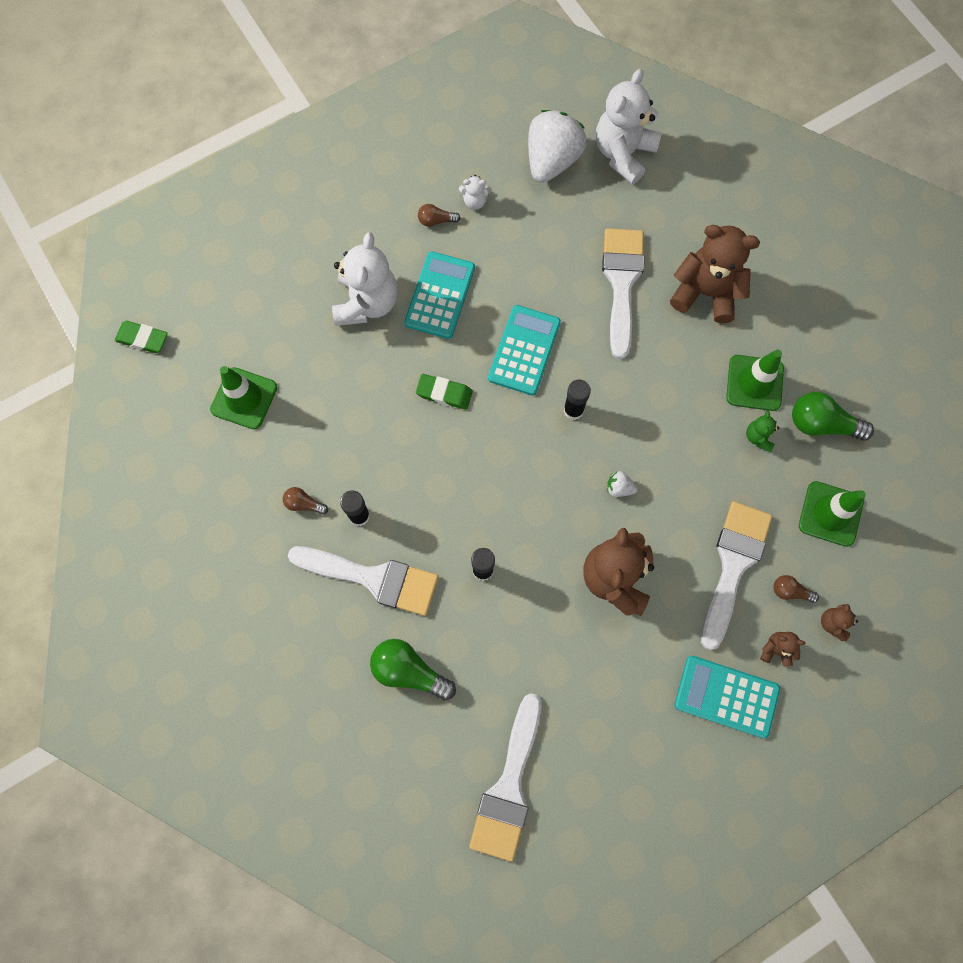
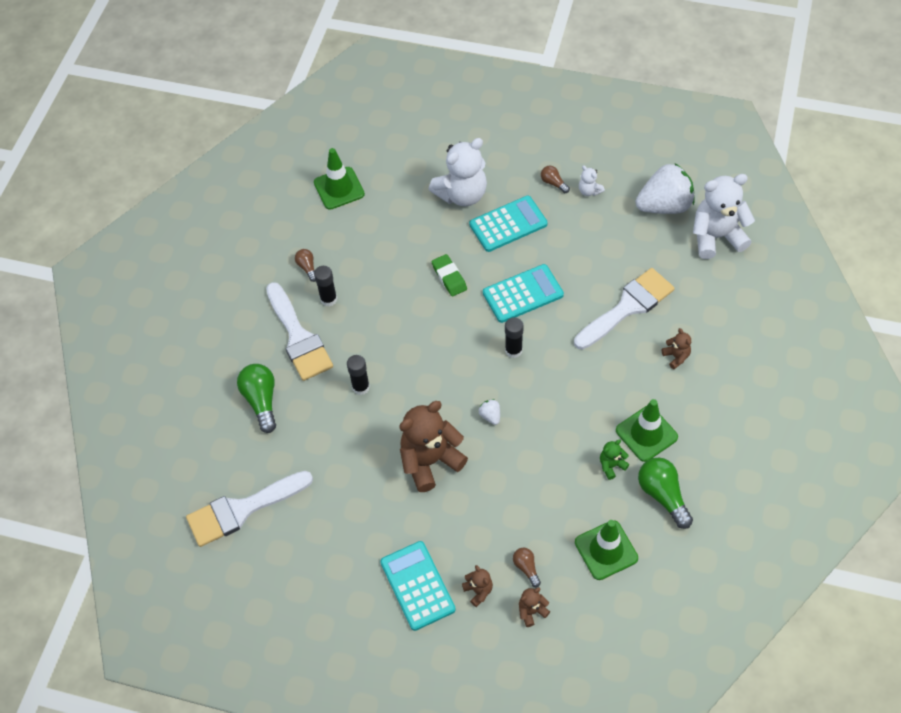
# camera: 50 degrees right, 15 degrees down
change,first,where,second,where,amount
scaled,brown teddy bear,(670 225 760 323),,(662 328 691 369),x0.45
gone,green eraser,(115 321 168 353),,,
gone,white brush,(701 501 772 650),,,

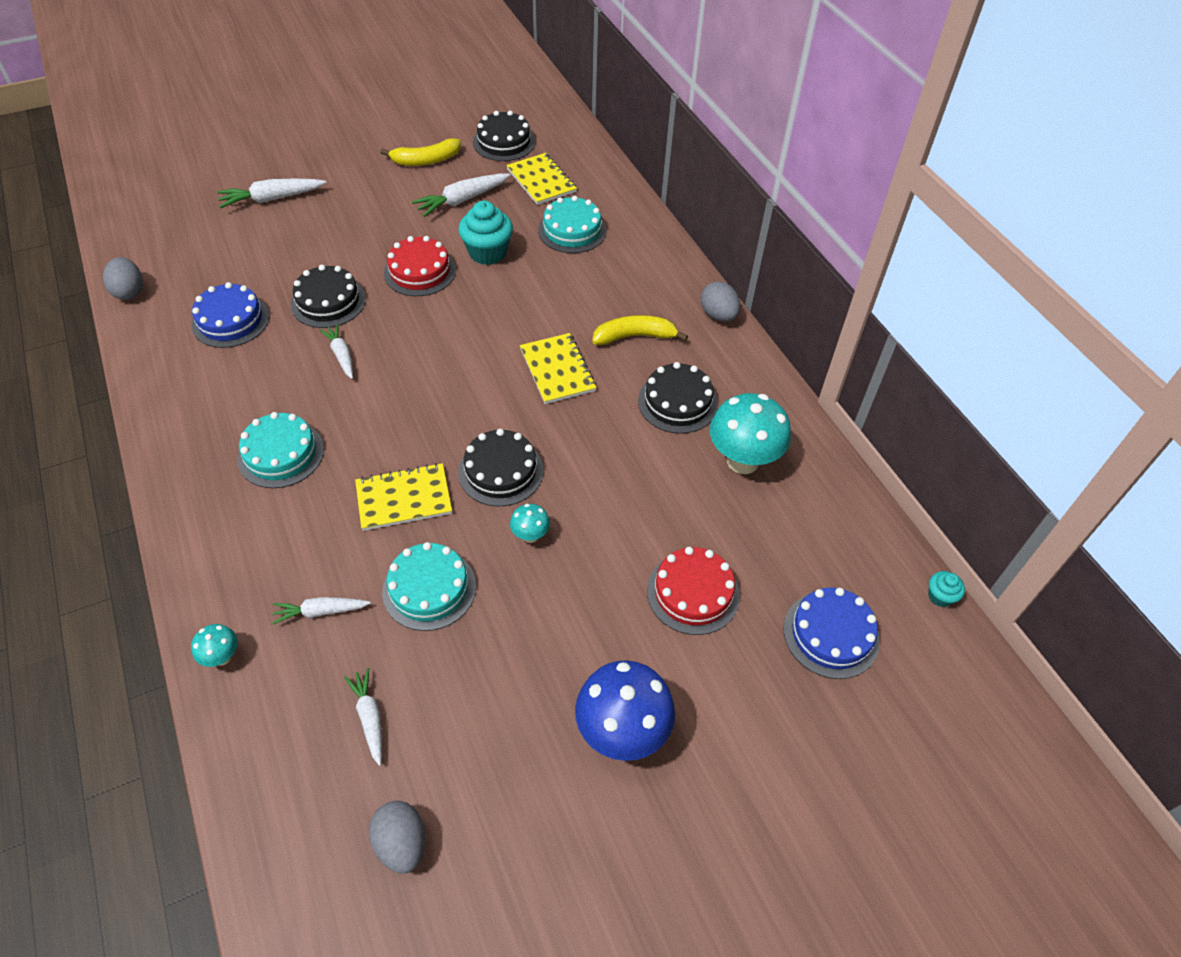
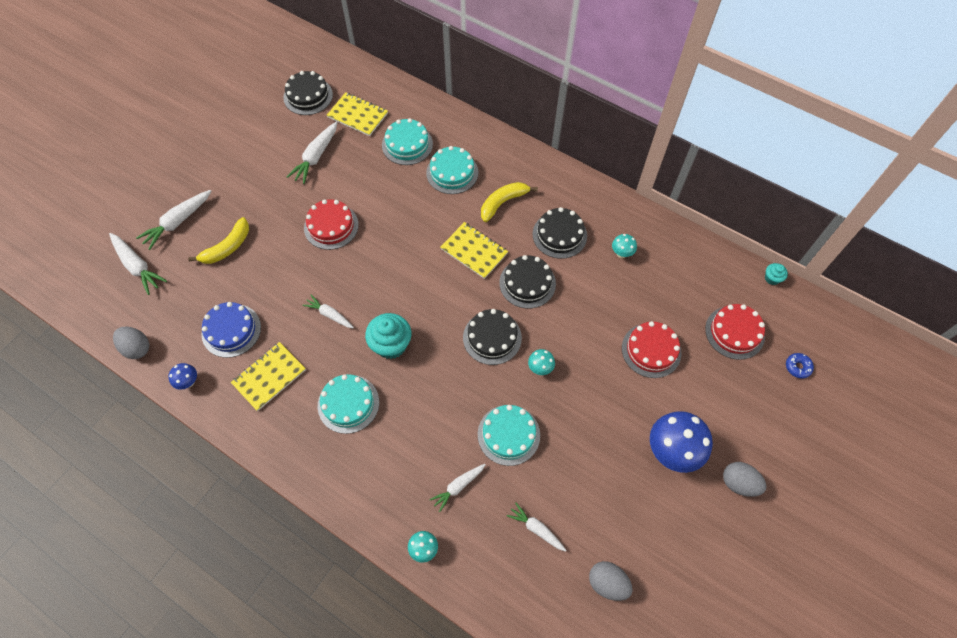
# camera: 30 degrees left, 10 degrees up
change,first,where,second,where,amount
new,,,white carrot,(109 233 167 295),
new,,,blue mushroom,(168 363 197 390),
shifted,yellow banana,(380 138 461 166),,(188 217 249 264),
shifted,yellow notebook,(355 463 452 531),,(231 342 306 411),
shifted,turquoise cupcake,(458 201 513 265),,(365 313 411 359),
new,,,turquoise cake,(426 146 478 194),
shifted,black cake,(290 265 366 328),,(499 255 556 309),
scaled,turquoise mushroom,(710 393 791 474),,(612 234 637 258),x0.47
repainted,blue cake,(783 588 880 679),red cake,(705 304 765 360),
shifted,grey egg,(701 281 741 321),,(723 462 767 497),
new,,,blue donut,(786 353 814 379),

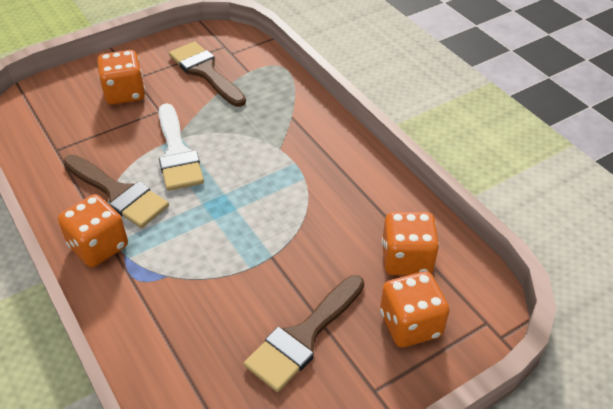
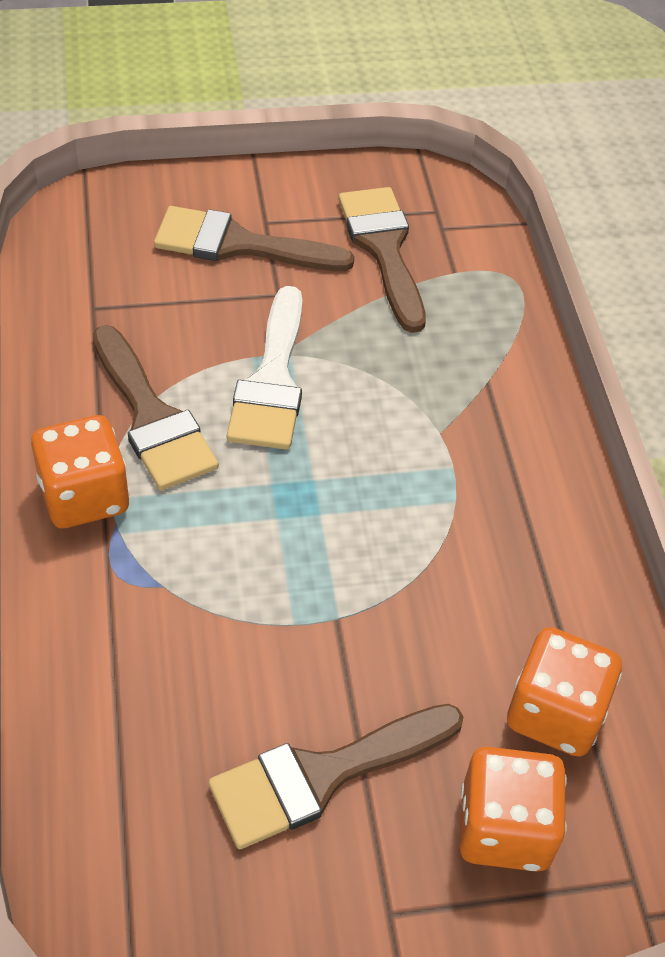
# camera: 20 degrees right, 5 degrees up
change,first,where,second,where,amount
swapped,orange dice,(97 50 145 105),brown brush,(154 206 355 271),

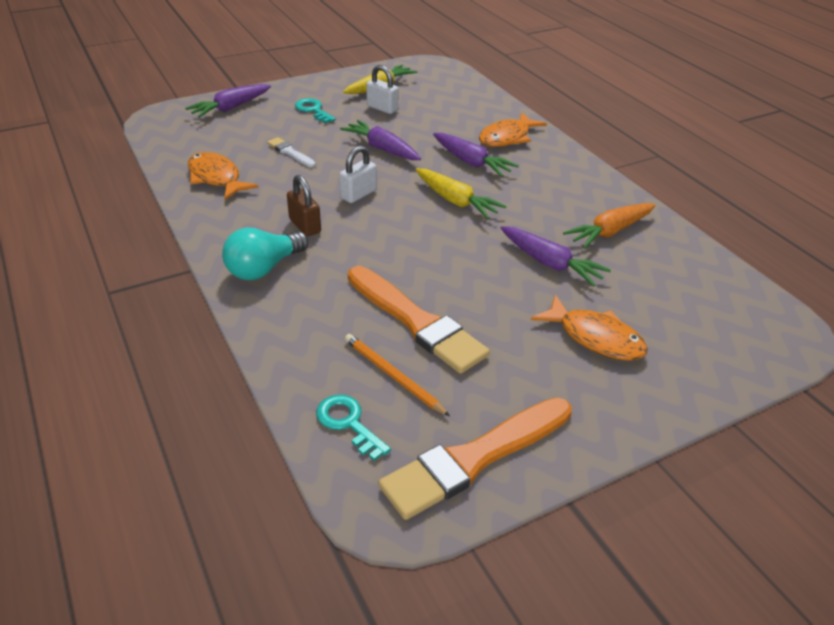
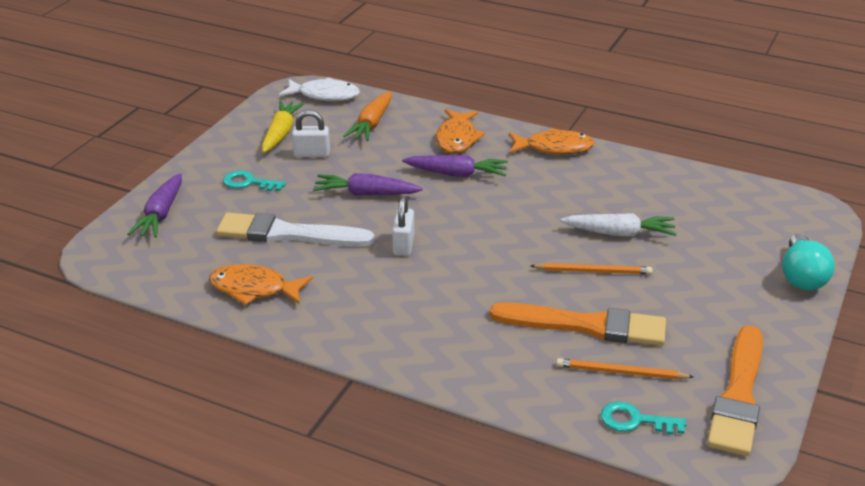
# camera: 35 degrees left, 5 degrees down
change,first,where,second,where,amount
scaled,white brush,(267 137 316 167),,(216 213 375 247),x2.09
new,,,white fish,(279 77 360 101),
shifted,orange carrot,(563 203 656 249),,(343 91 392 141),
shifted,orange fish,(531 295 648 361),,(509 128 595 154),
new,,,orange pencil,(531 263 653 275),
repainted,purple carrot,(501 226 611 286),white carrot,(560 213 677 237),
shifted,turquoise light bulb,(222 227 308 280),,(782 234 835 290),
gone,brown padlock,(287 175 321 236),,,
gone,yellow carrot,(416 168 507 219),,,

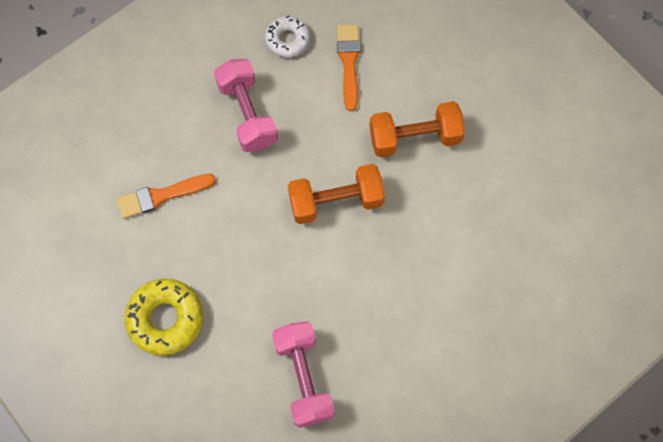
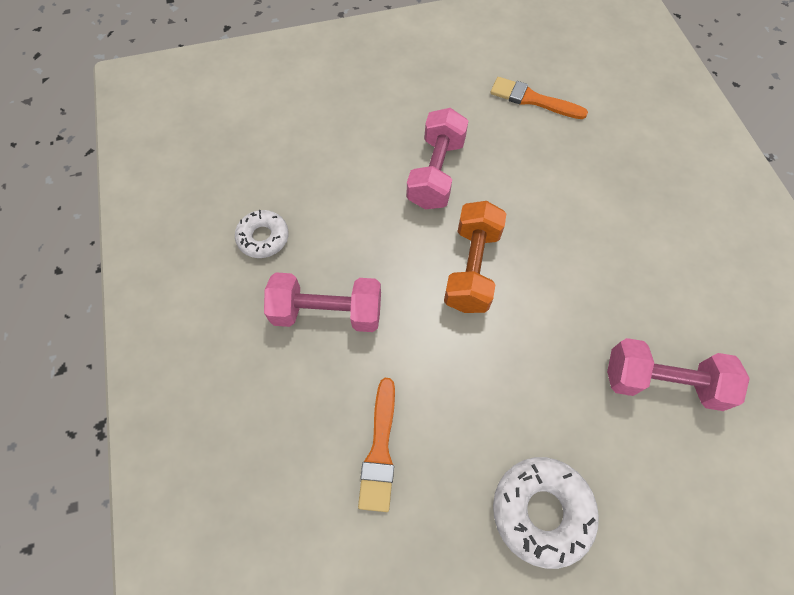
# camera: 65 degrees left, 5 degrees down
change,first,where,second,where,amount
repainted,orange dumbbell,(369 101 465 157),pink dumbbell,(406 108 468 209),
shifted,orange brush,(337 24 360 111),,(490 77 588 119),
repainted,yellow donut,(125 279 203 355),white donut,(493 457 599 569),

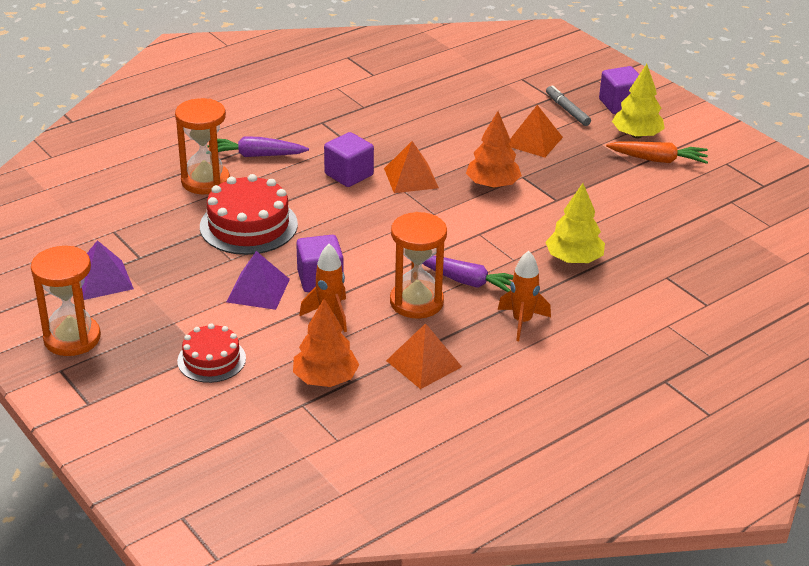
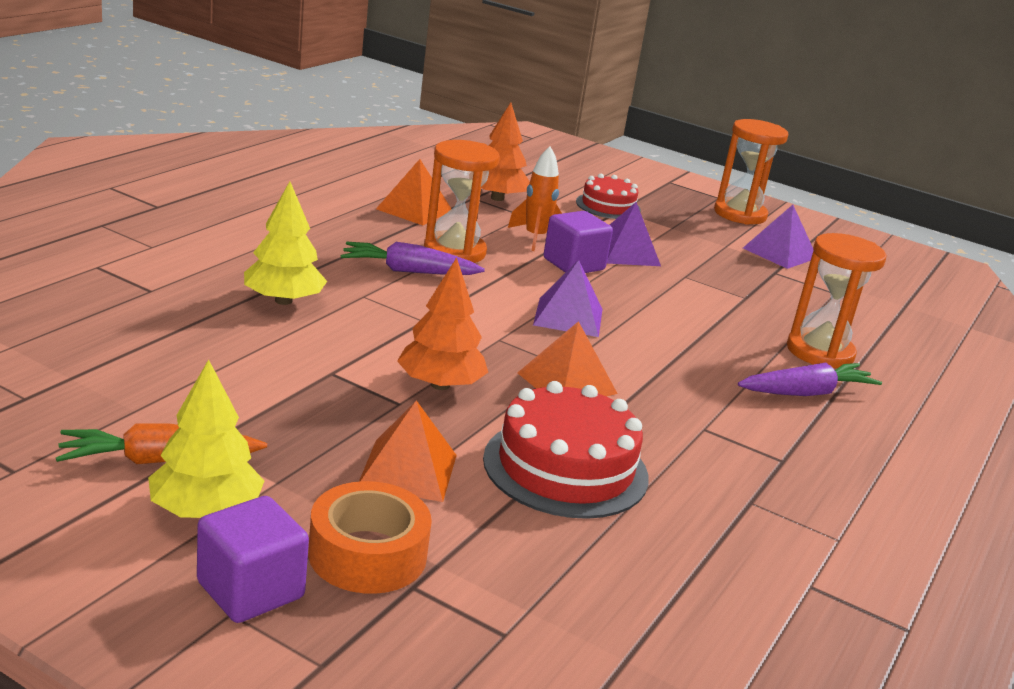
# camera: 155 degrees right, 10 degrees down
change,first,where,second,where,amount
swapped,grey marker,(546 85 591 126),orange tape,(308 481 432 594),
shifted,red cake,(200 174 298 255),,(483 381 649 519),
new,,,purple pyramid,(533 260 603 337),
gone,purple cube,(324 132 374 187),,,
gone,orange rocket,(498 251 551 341),,,

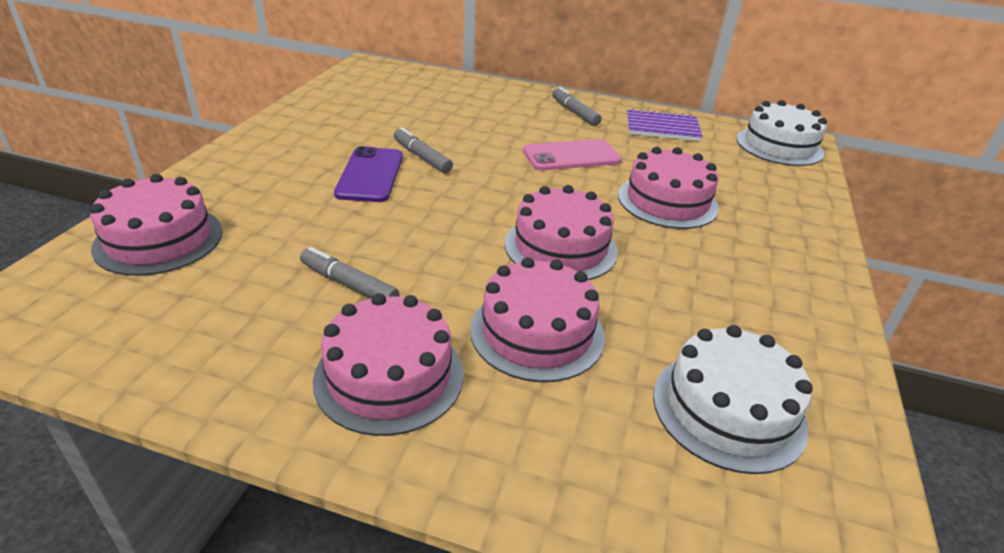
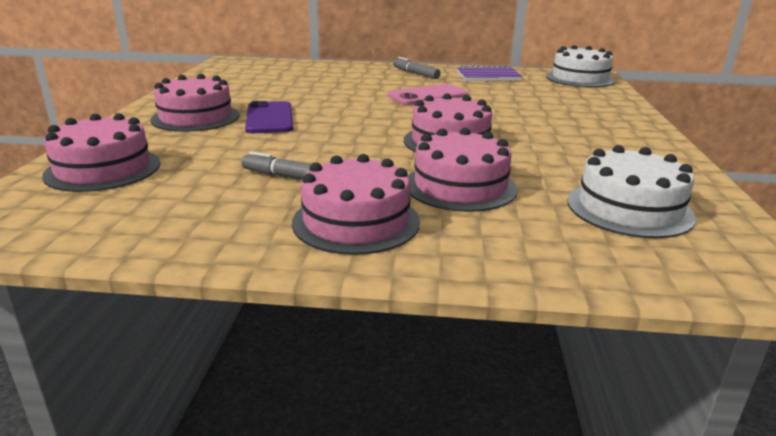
# camera: 10 degrees left, 10 degrees down
change,first,where,second,where,amount
shifted,pink cake,(618 147 719 229),,(150 74 240 132),
gone,grey marker,(394 127 453 173),,,

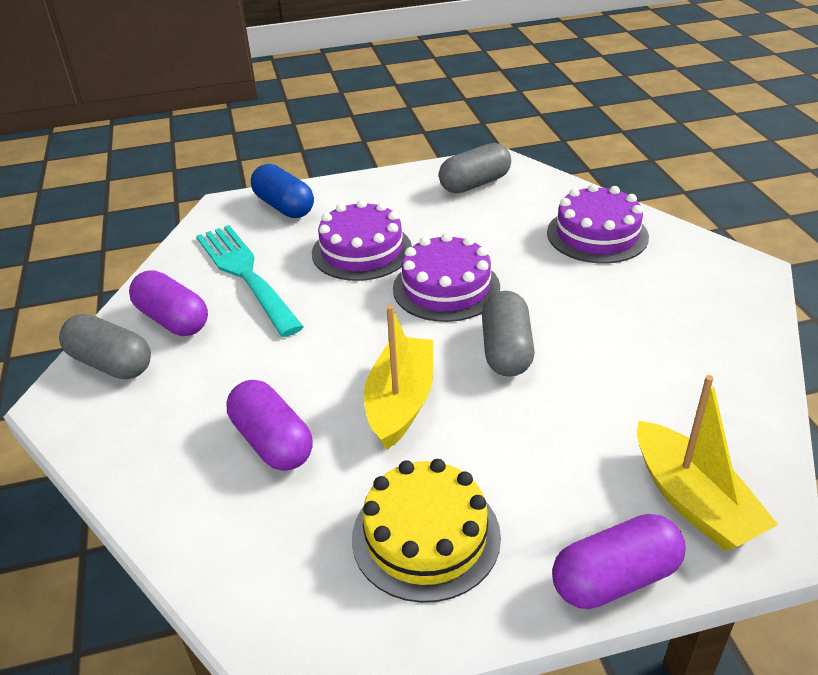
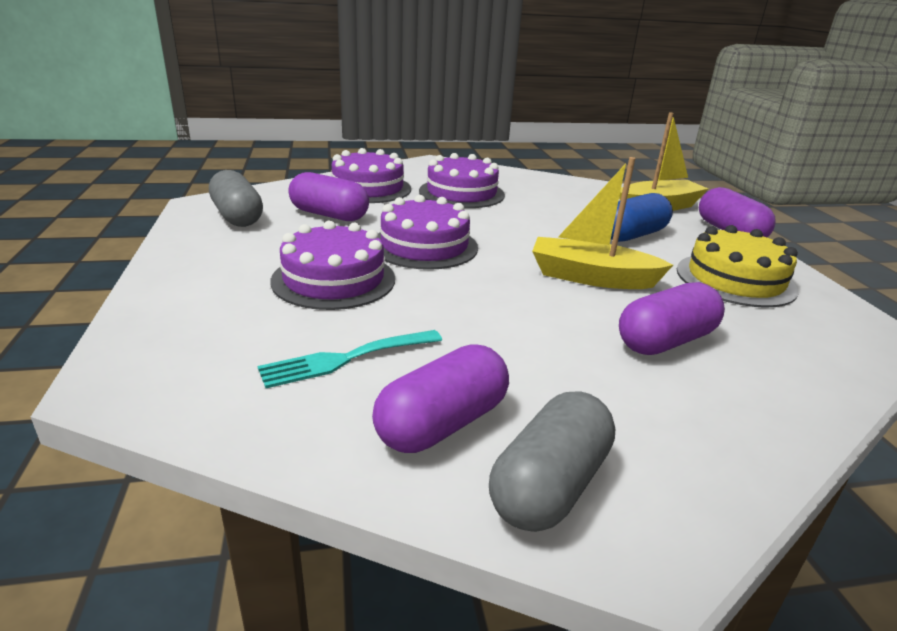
# camera: 90 degrees left, 10 degrees down
change,first,where,second,where,amount
scaled,turquoise fork,(196 225 303 337),,(258 330 442 388),x0.61
new,,,purple capsule,(289 172 369 221),
new,,,purple cake,(419 153 505 208),
shifted,blue capsule,(251 164 314 218),,(611 193 673 242),
gone,grey capsule,(482 291 535 376),,,

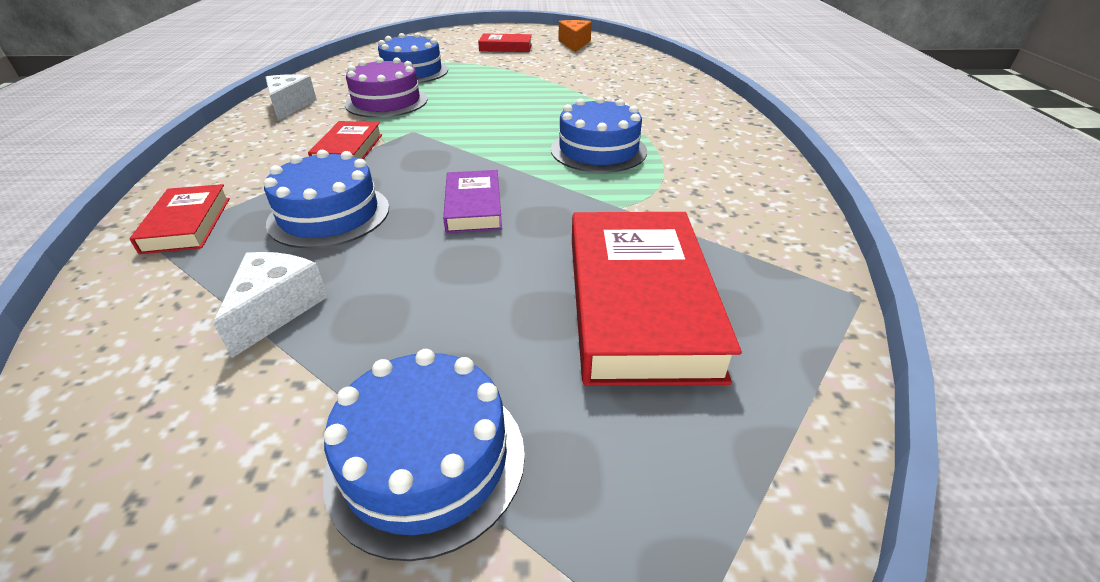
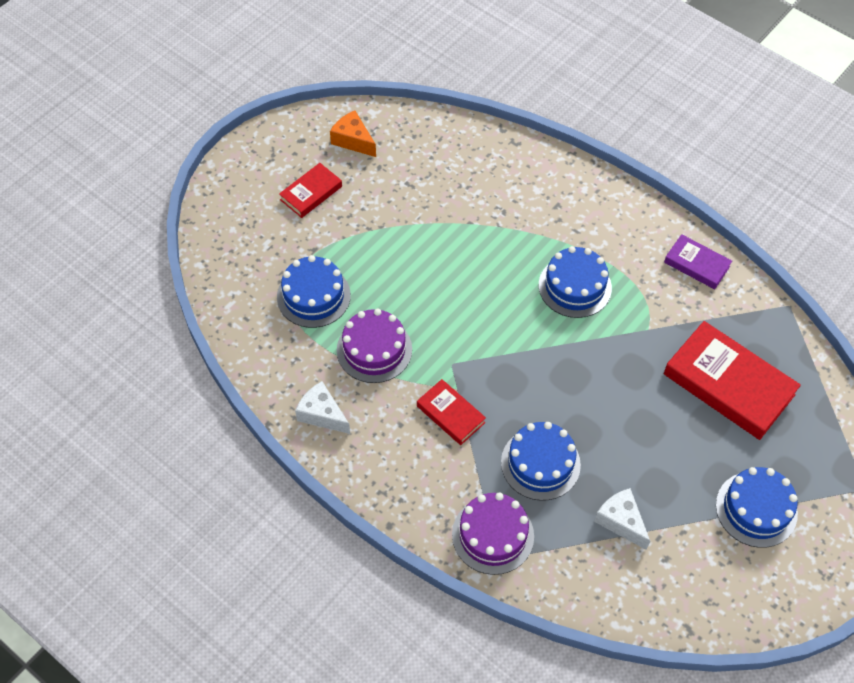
# camera: 50 degrees left, 20 degrees up
change,first,where,second,where,amount
swapped,red book,(129 184 230 254),purple cake,(452 492 534 575),
shifted,purple book,(443 170 502 233),,(664 234 732 289),

